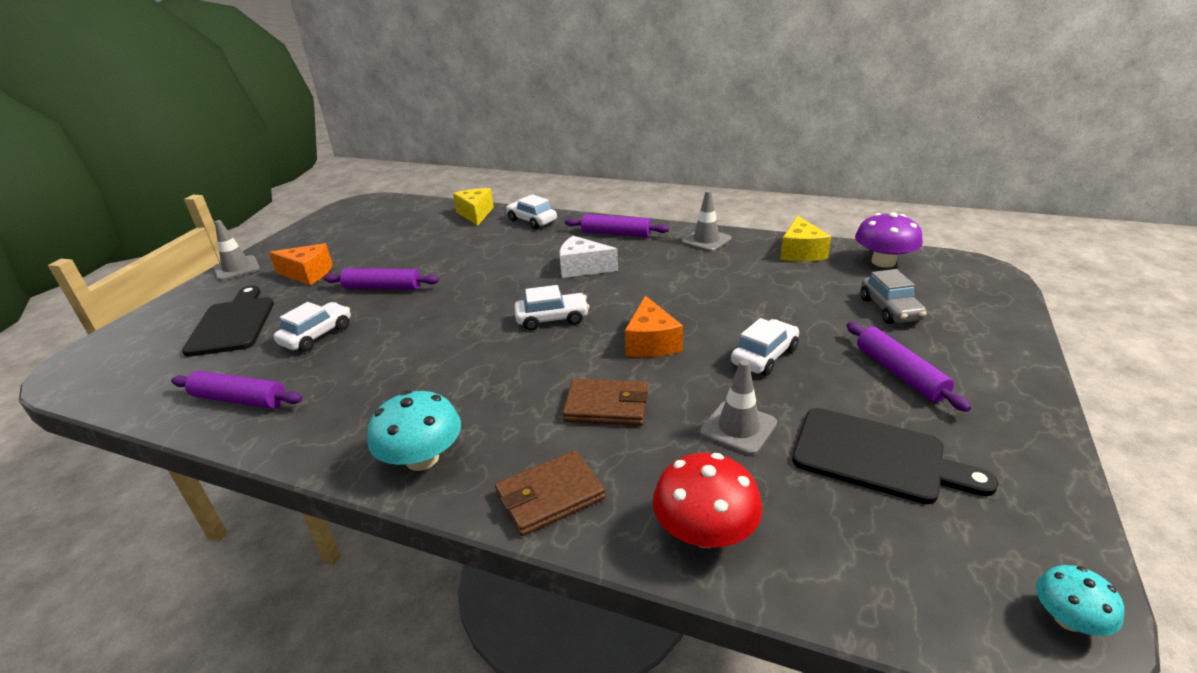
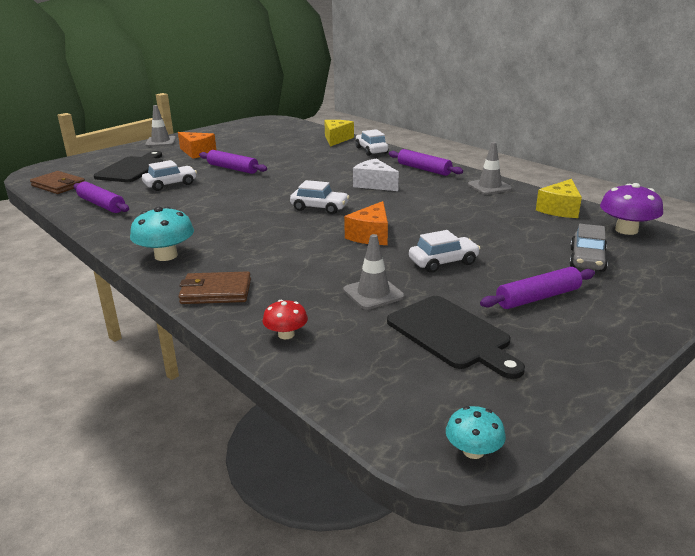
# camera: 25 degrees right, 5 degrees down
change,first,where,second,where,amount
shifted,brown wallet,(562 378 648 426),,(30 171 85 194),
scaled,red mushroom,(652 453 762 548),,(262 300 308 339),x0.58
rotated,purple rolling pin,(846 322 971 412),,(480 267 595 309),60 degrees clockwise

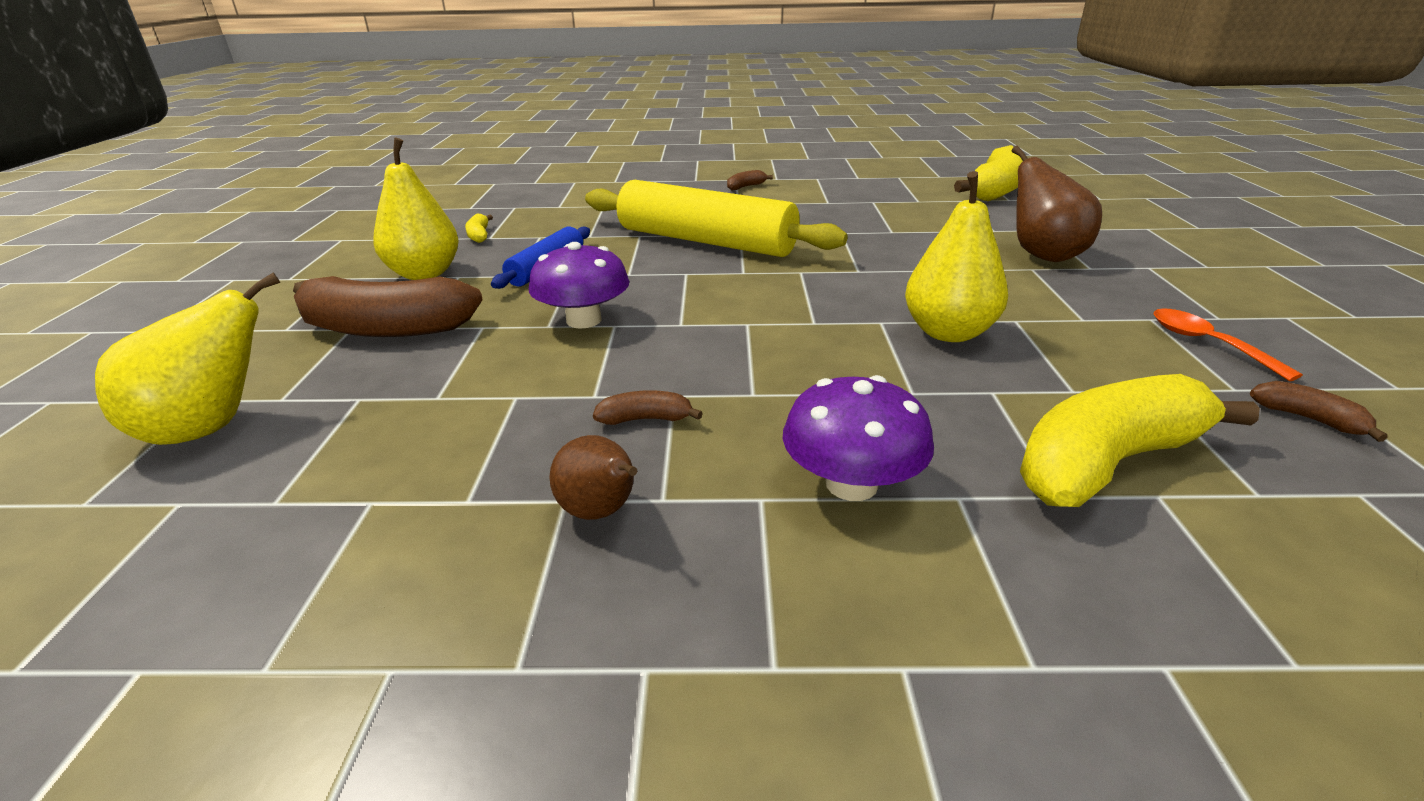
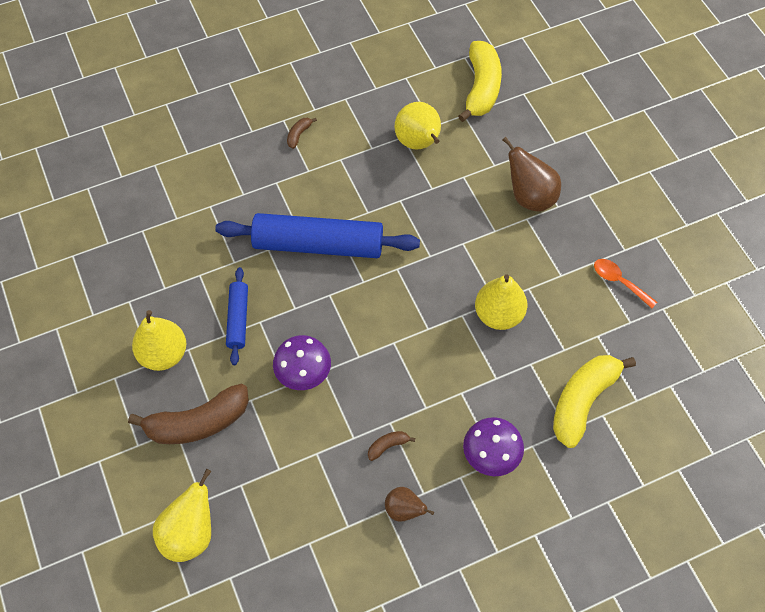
# camera: 25 degrees left, 30 degrees up
change,first,where,second,where,amount
repainted,yellow rolling pin,(585 180 848 257),blue rolling pin,(215 213 420 258),
new,,,yellow pear,(395 102 441 150),
gone,yellow banana,(465 214 493 243),,,
gone,brown banana,(1250 381 1388 442),,,

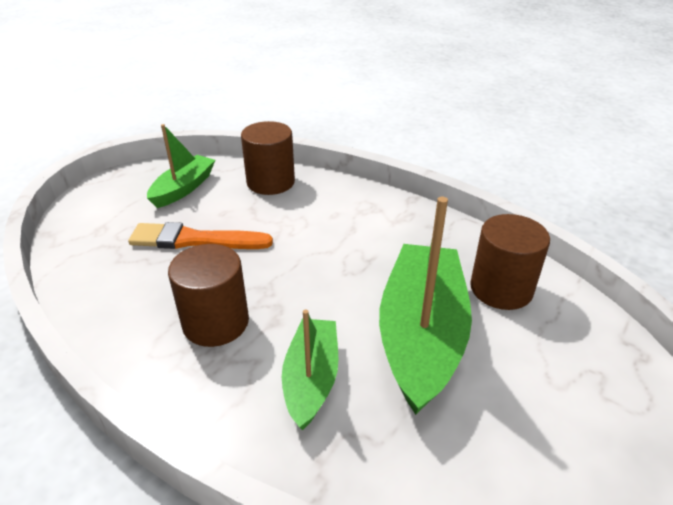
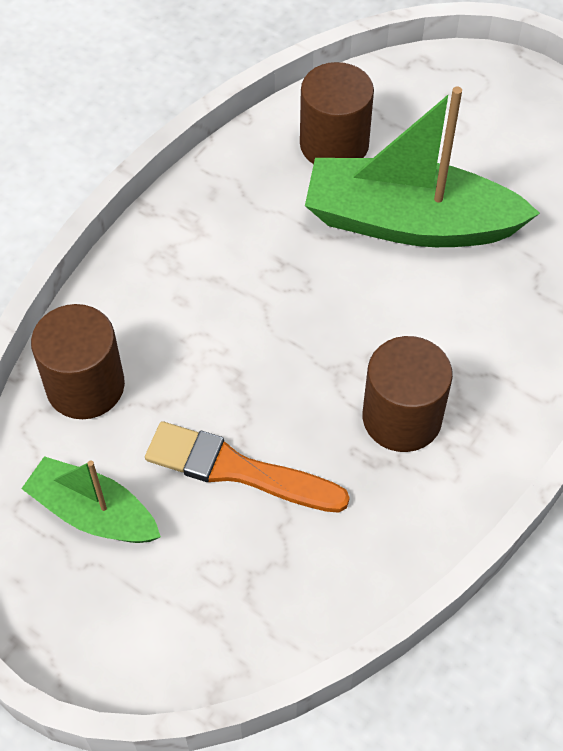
# camera: 90 degrees left, 20 degrees up
change,first,where,second,where,amount
rotated,orange brush,(128 222 273 249),,(145 421 350 513),105 degrees clockwise
gone,green boat,(282 309 338 430),,,

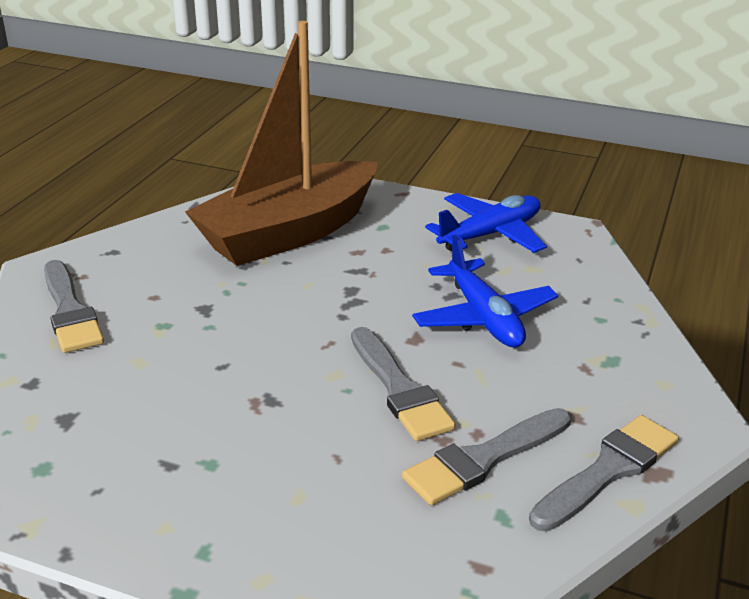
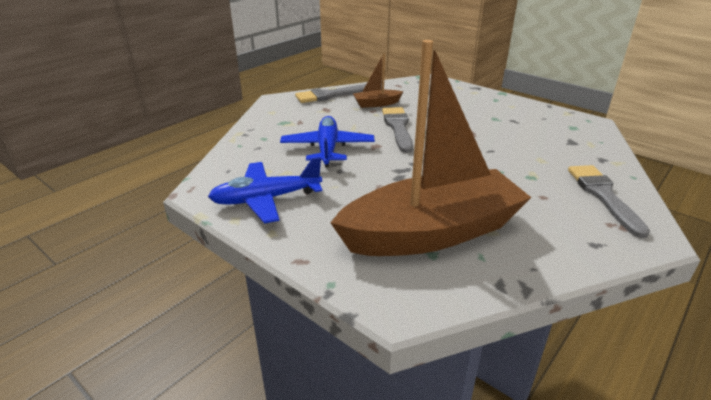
# camera: 160 degrees left, 0 degrees up
change,first,where,second,where,amount
swapped,grey brush,(402 408 571 505),brown boat,(353 53 404 108),

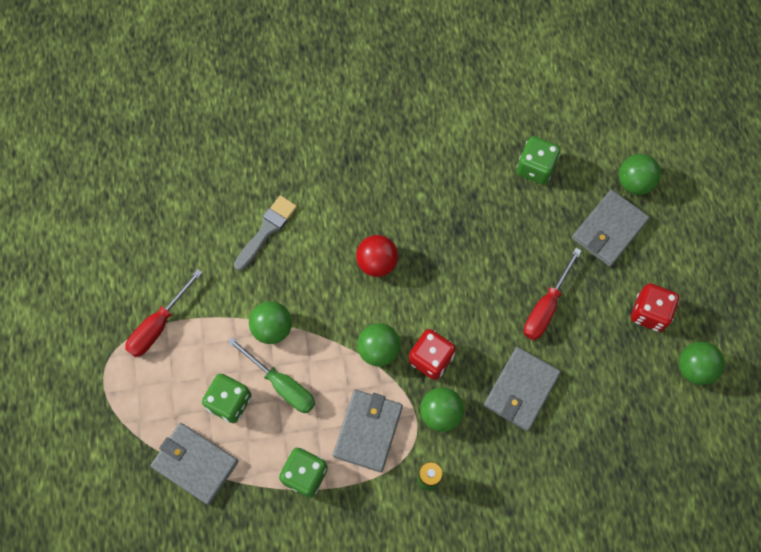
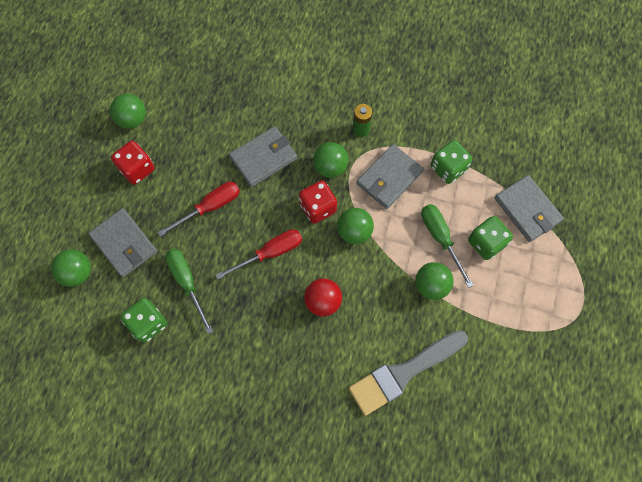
# camera: 155 degrees left, 0 degrees up
change,first,where,second,where,amount
rotated,grey wallet,(572 189 650 267),,(88 208 157 277),75 degrees clockwise
new,,,green screwdriver,(165 249 213 334),
shifted,red screwdriver,(125 269 203 357),,(216 229 302 280),
scaled,grey brush,(234 195 297 271),,(349 330 468 416),x1.58

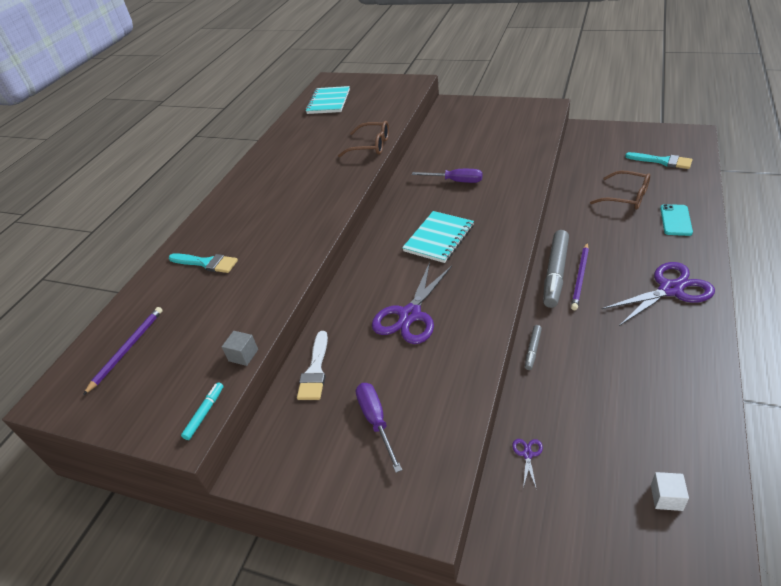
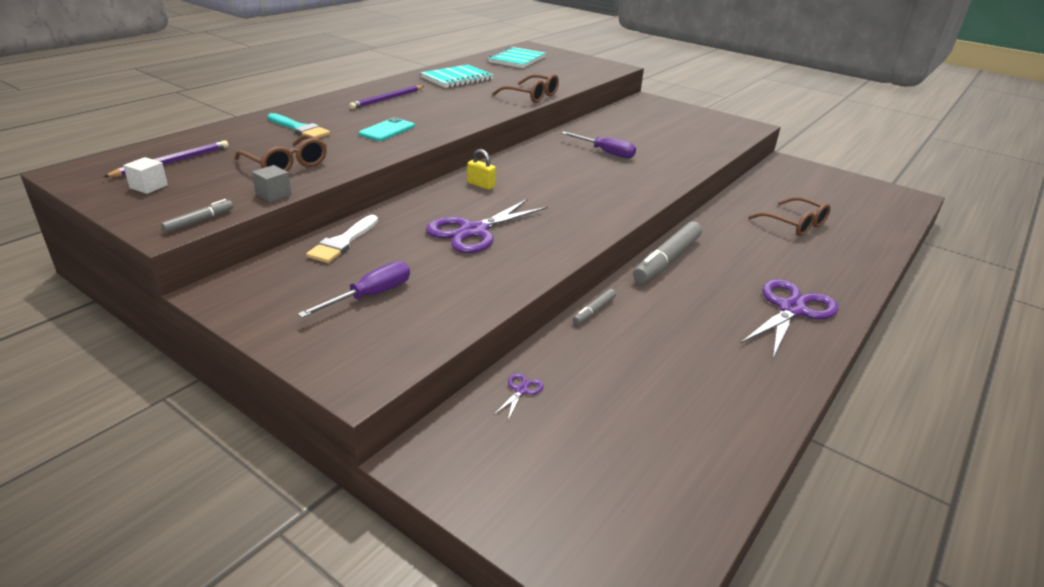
# camera: 10 degrees right, 10 degrees down
change,first,where,second,where,amount
shifted,white cube,(651 472 689 511),,(123 157 168 194),
repainted,turquoise marker,(181 382 223 440),grey marker,(161 199 233 233),
new,,,brown glasses,(235 134 327 172),
rotated,purple screwdriver,(356 383 402 473),,(298 261 410 318),45 degrees clockwise
shifted,purple pencil,(571 243 589 310),,(349 85 424 109),
shifted,turquoise phone,(660 204 693 236),,(359 117 415 141),
shifted,turquoise notebook,(402 211 474 263),,(420 65 493 88),
new,,,yellow padlock,(467 149 496 190),
rotated,purple scissors,(602 262 715 326),,(740 279 838 358),45 degrees counterclockwise
gone,turquoise brush,(625 152 692 169),,,

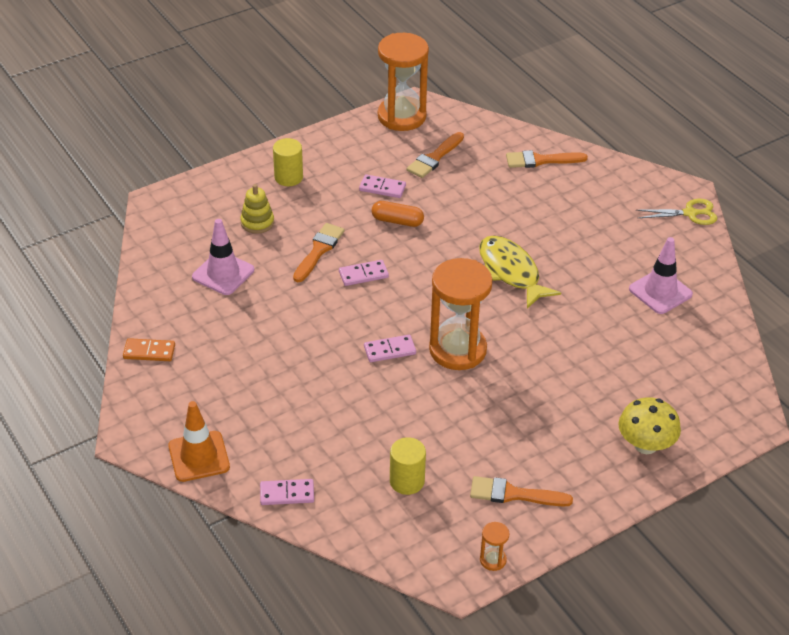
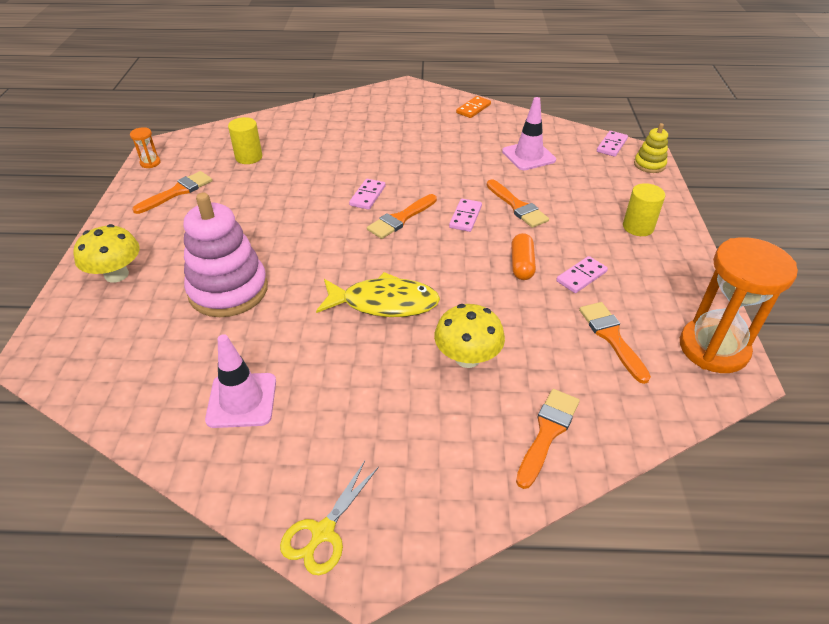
# camera: 125 degrees right, 0 degrees up
change,first,where,second,where,amount
new,,,pink stacking toy,(184 192 268 317),
new,,,orange brush,(367 194 437 239),
new,,,yellow mushroom,(434 304 505 368),
rotated,orange capsule,(372 201 424 227),,(511 233 536 280),45 degrees counterclockwise
shifted,pink domino,(260 479 314 505),,(597 131 628 157),
shifted,yellow stacking toy,(240 184 274 234),,(634 123 668 173),
gone,orange traffic cone,(168 401 230 482),,,
gone,orange hourglass,(429 258 492 370),,,

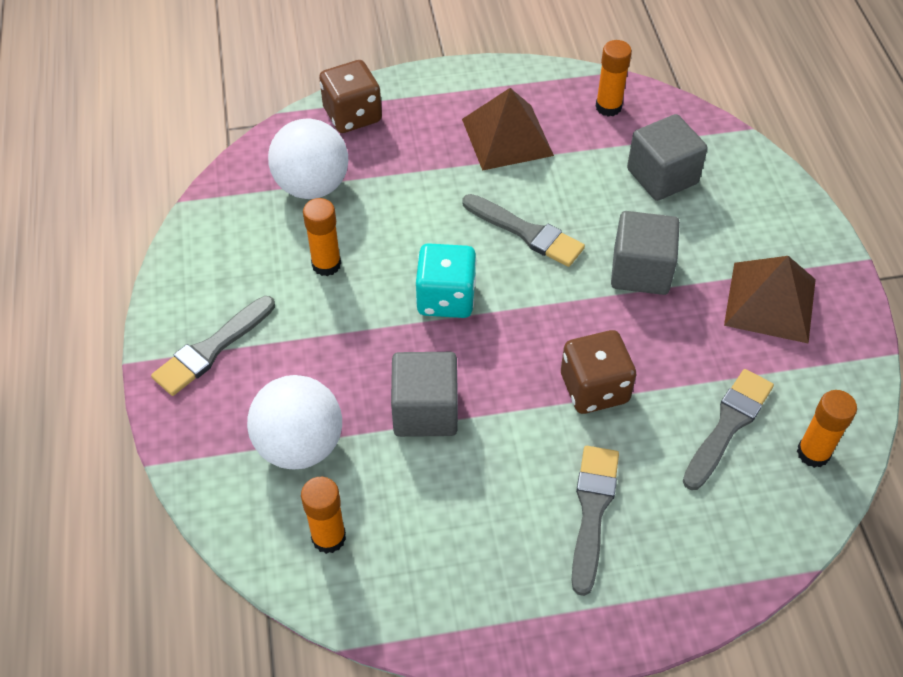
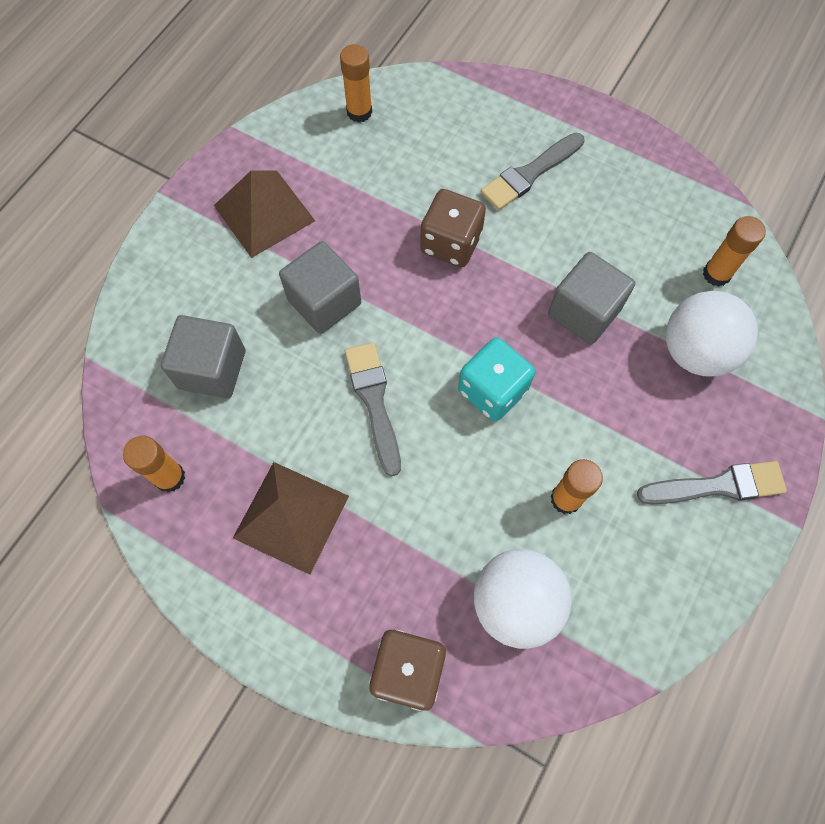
# camera: 140 degrees left, 15 degrees up
change,first,where,second,where,amount
gone,grey brush,(683 369 774 490),,,

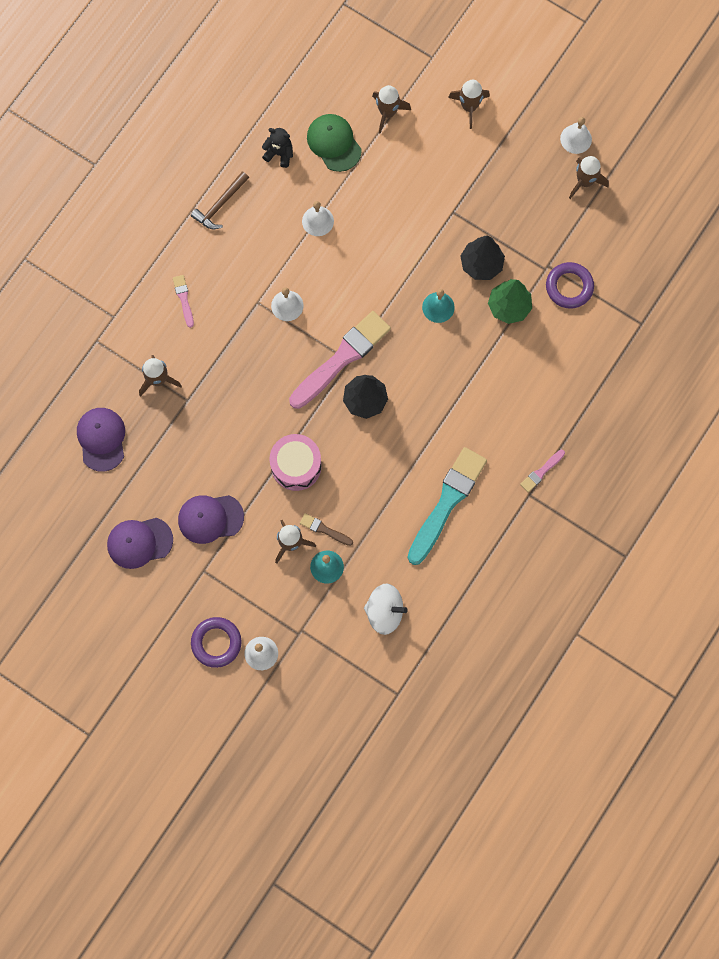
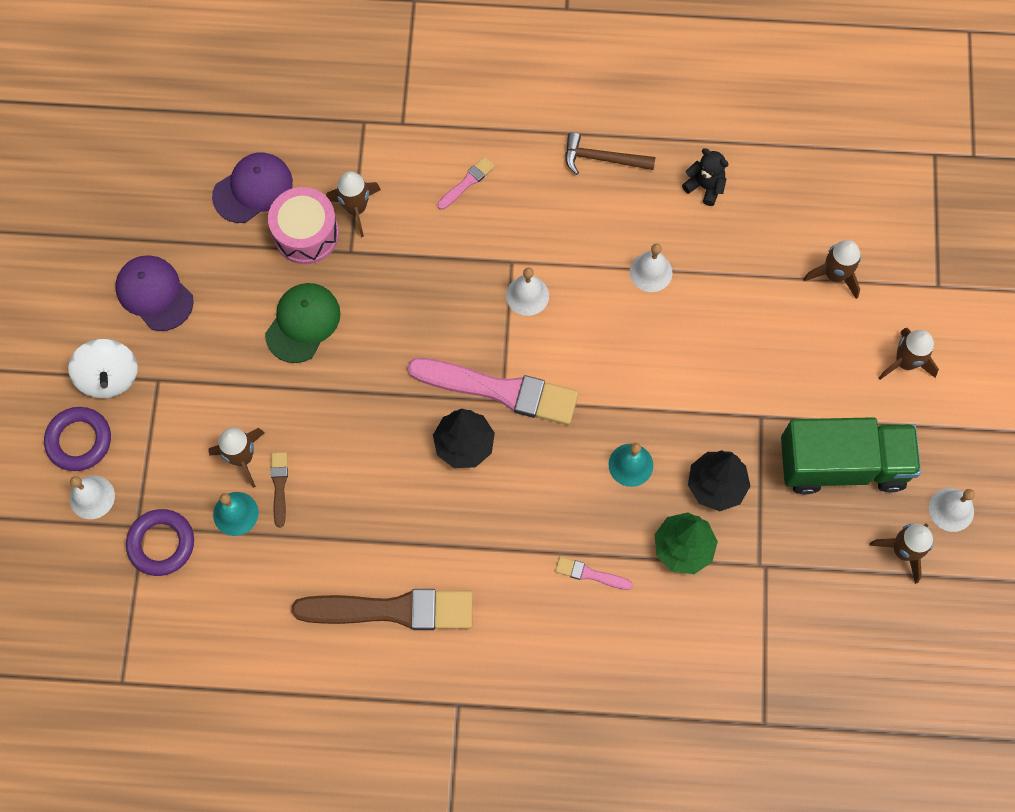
# camera: 60 degrees right, 5 degrees down
change,first,where,second,where,amount
shifted,white spinning top,(364 583 408 635),,(68 339 138 398),
shifted,purple ring,(546 262 594 309),,(126 509 194 576),
shifted,green cap,(307 114 362 172),,(265 283 341 363),
shifted,pink drum,(270 434 322 491),,(268 187 339 264),
repainted,turquoise brush,(407 447 487 565),brown brush,(292 589 473 630),
shifted,pink brush,(520 450 565 492),,(555 557 633 590),
rotated,black teddy bear,(262 128 293 168),,(682 148 729 206),45 degrees counterclockwise
new,,,green truck,(781 417 921 495),
gone,purple cap,(178 495 244 544),,,

